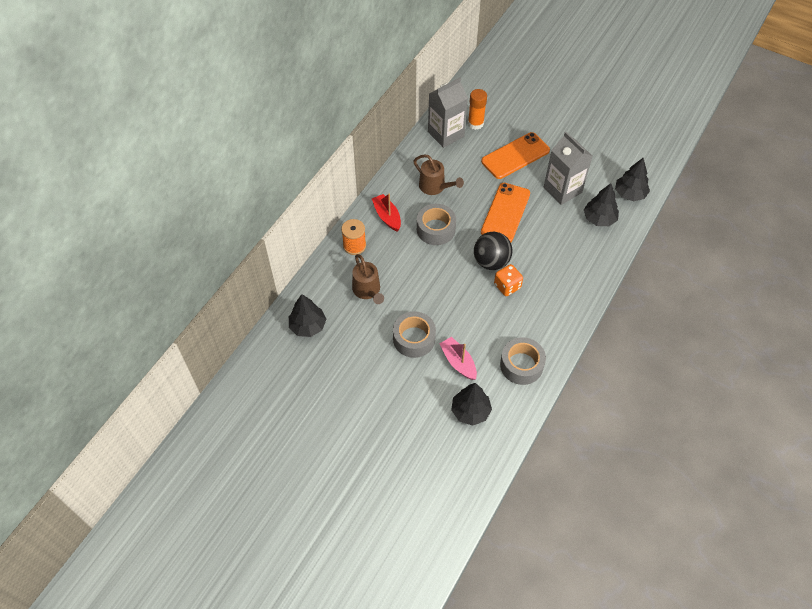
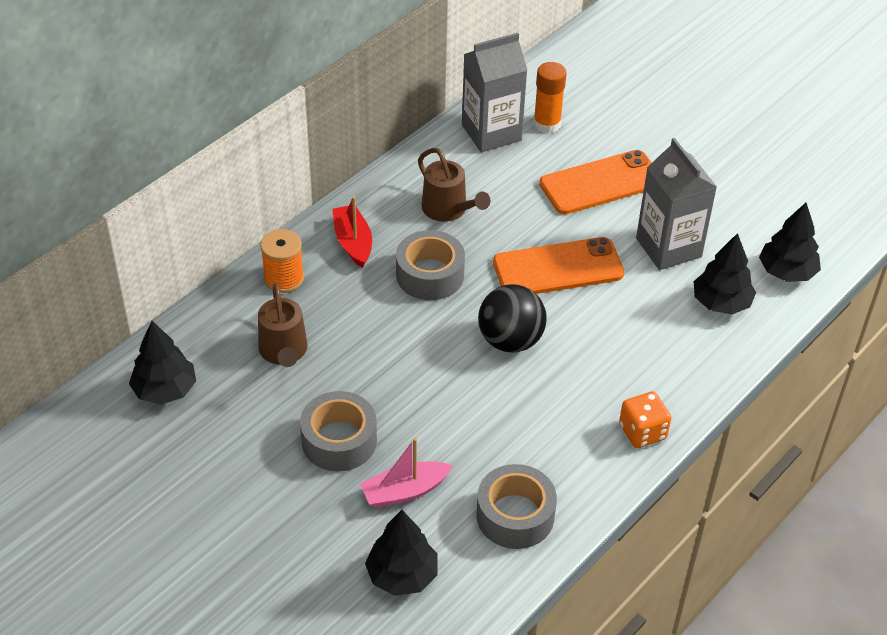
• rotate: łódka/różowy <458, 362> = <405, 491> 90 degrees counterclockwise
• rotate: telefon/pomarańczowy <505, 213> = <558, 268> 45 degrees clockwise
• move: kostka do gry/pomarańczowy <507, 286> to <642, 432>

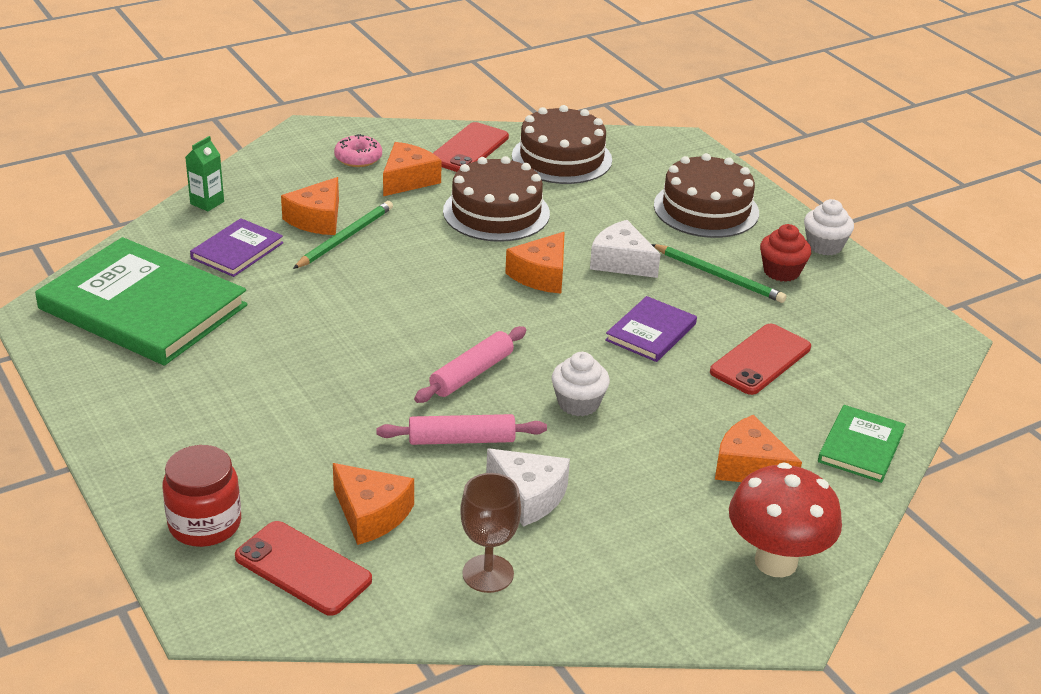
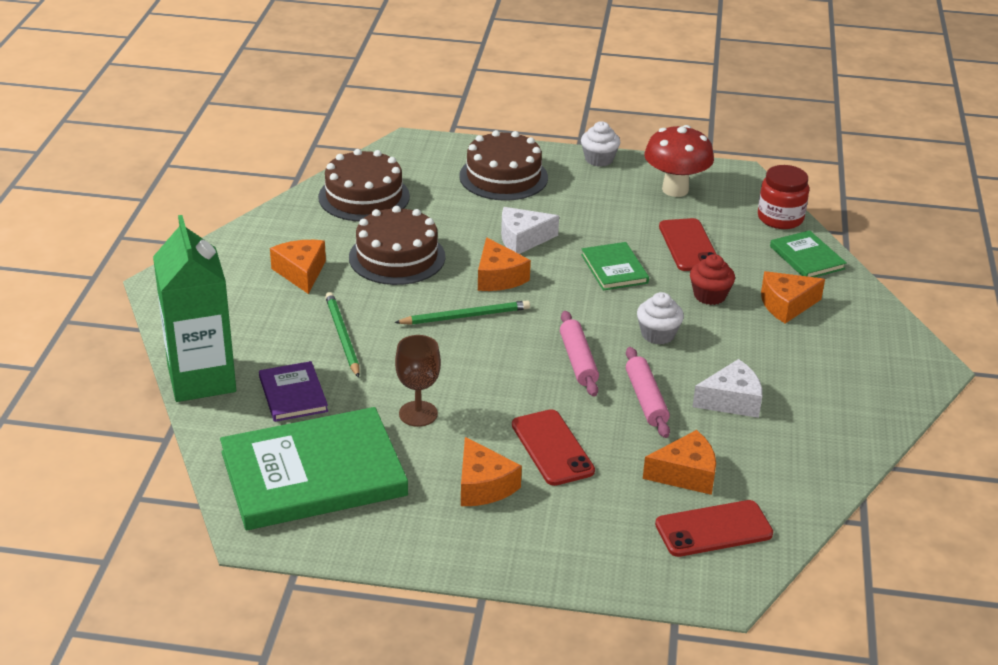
• move: słoik/czerwony <205, 524> to <780, 218>
• resize: karton mleka/zielony <207, 203> = <201, 379> x2.48
• move: ser/pomarańczowy <317, 219> to <483, 486>
• delete: donut/różowy <358, 158>
• rotate: wałek do ciasta/różowy <461, 440> = <646, 399> 45 degrees counterclockwise
• move: telefon/czerwony <469, 149> to <552, 448>
• move: kielich/brązowy <488, 574> to <418, 414>
• recolor: książka/fioletowy <651, 332> to książka/zielony <614, 269>
• move: ołówek/zielony <719, 276> to <465, 316>
• move: grzyb/czerwony <776, 562> to <675, 189>
• move: muffinka/czerwony <781, 271> to <709, 295>

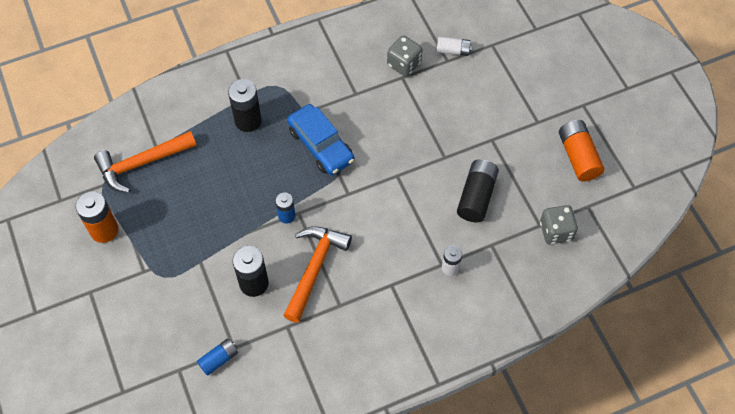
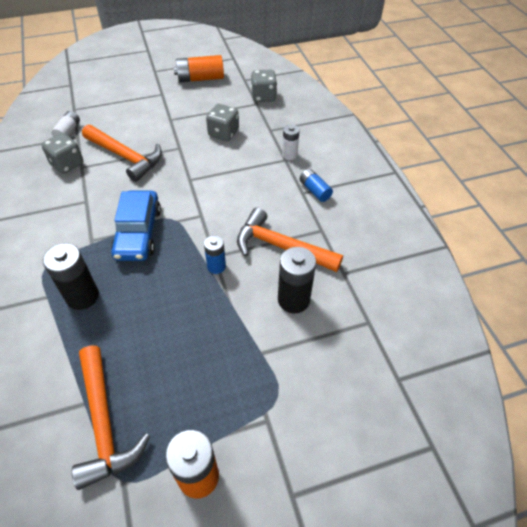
• move: bateria/niebieski <219, 359> to <314, 190>
• rotate: samochód/niebieski <321, 145> = <138, 232> 120 degrees clockwise
• replace: bateria/czarny <476, 196> to kostka do gry/szary <223, 133>
• insert: młotek/pomarańczowy <125, 157>

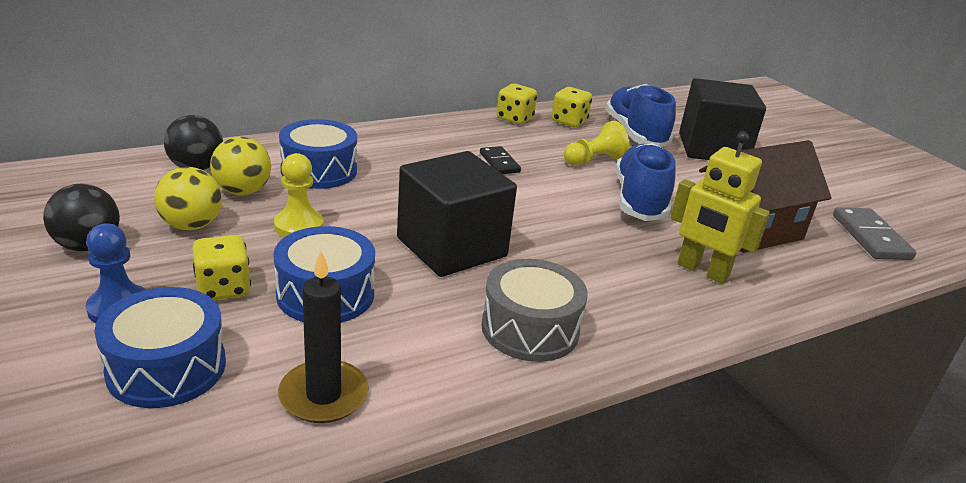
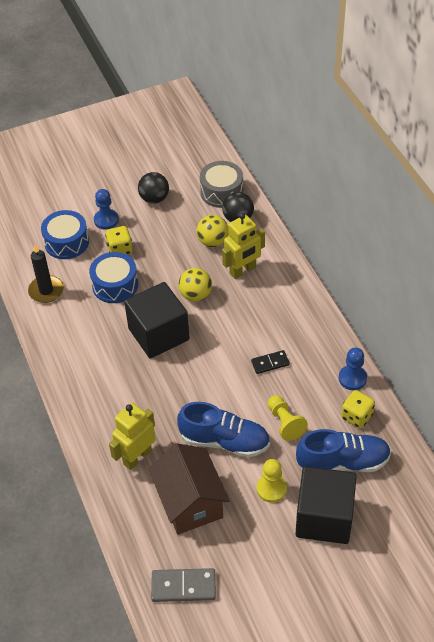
• move: piłka/żółty <191, 225> to <195, 295>
• move: pionek/żółty <299, 226> to <271, 489>
• replace: bęben/niebieski <319, 170> to robot/żółty <243, 271>
• move: bęben/szary <530, 329> to <221, 192>
• replace: kostka do gry/żółty <514, 119> to pionek/niebieski <352, 378>

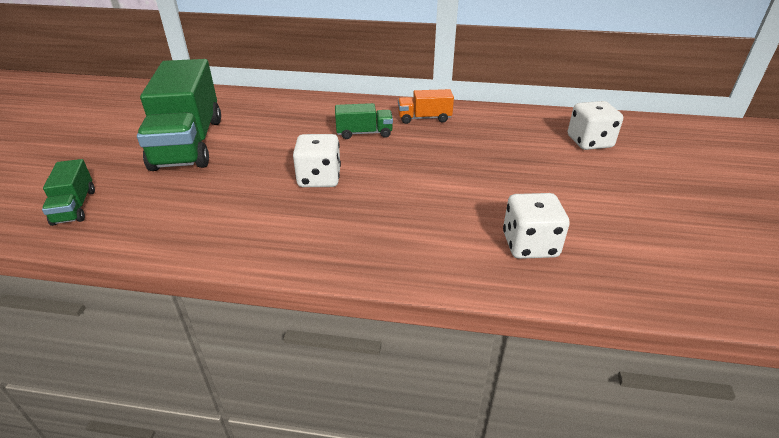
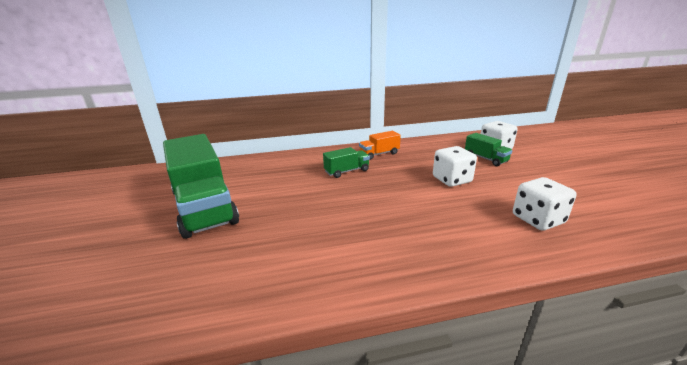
• move: ciężarówka/zielony <75, 207> to <485, 159>
• move: kostka do gry/biały <319, 178> to <452, 180>

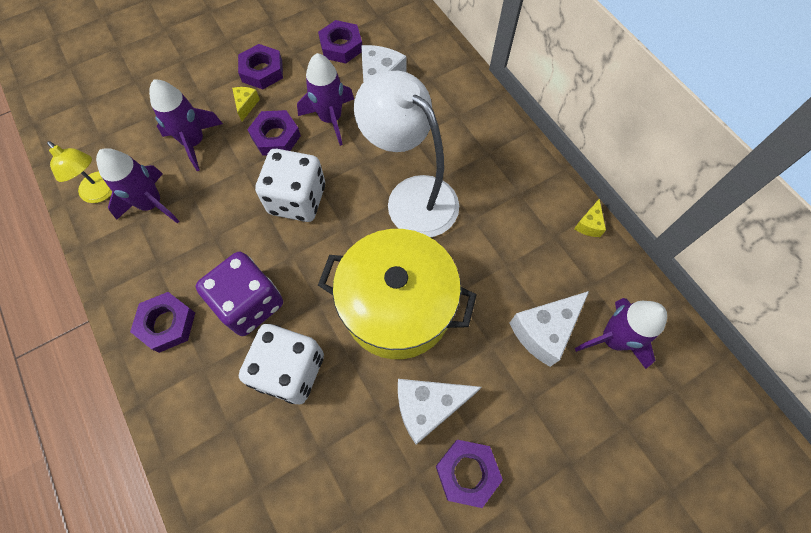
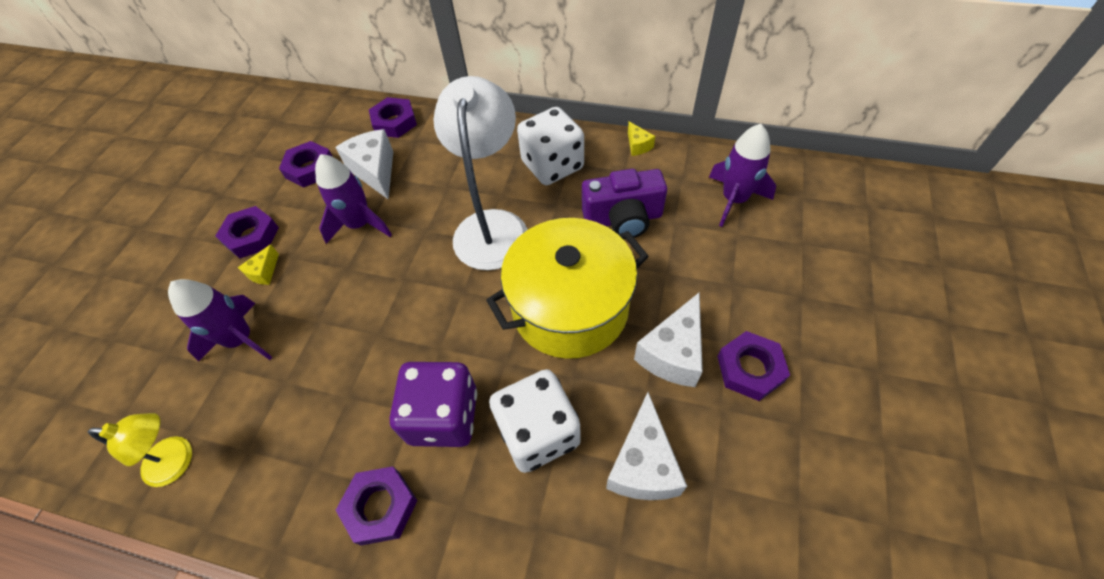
• delete: rakieta/fioletowy <152, 204>
• rotate: ser/żółty <246, 105> = <264, 272> 120 degrees counterclockwise
• move: nakrętka/fioletowy <276, 137> to <394, 122>
• move: kostka do gry/biały <297, 199> to <552, 165>
• rotate: lampka/biały <411, 196> = <492, 225> 90 degrees clockwise
• move: ser/biały <544, 331> to <643, 464>
• insert: aparat fotograficzny/fioletowy <623, 219>

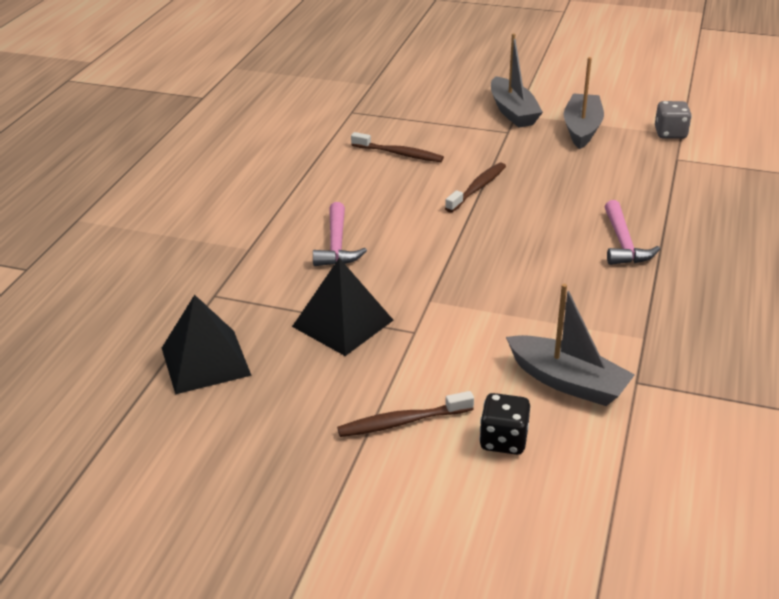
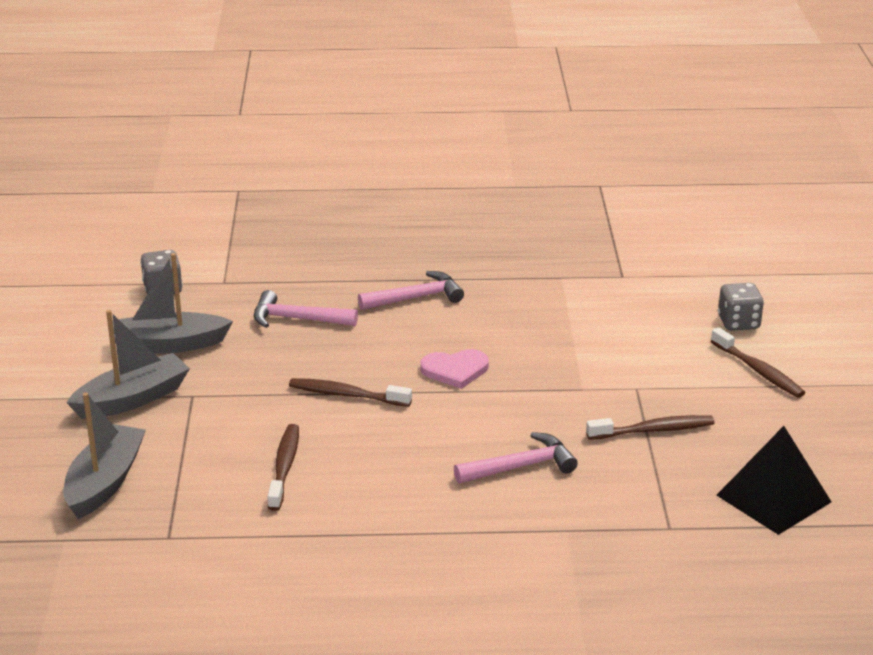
• replace: piramida/czarny <343, 323> to szczoteczka do zębów/brązowy <654, 430>
• recolor: kostka do gry/czarny <503, 440> to kostka do gry/szary <738, 323>
• move: łódka/szary <567, 381> to <105, 482>
• insert: młotek/różowy <297, 319>
• insert: serce/różowy <455, 370>

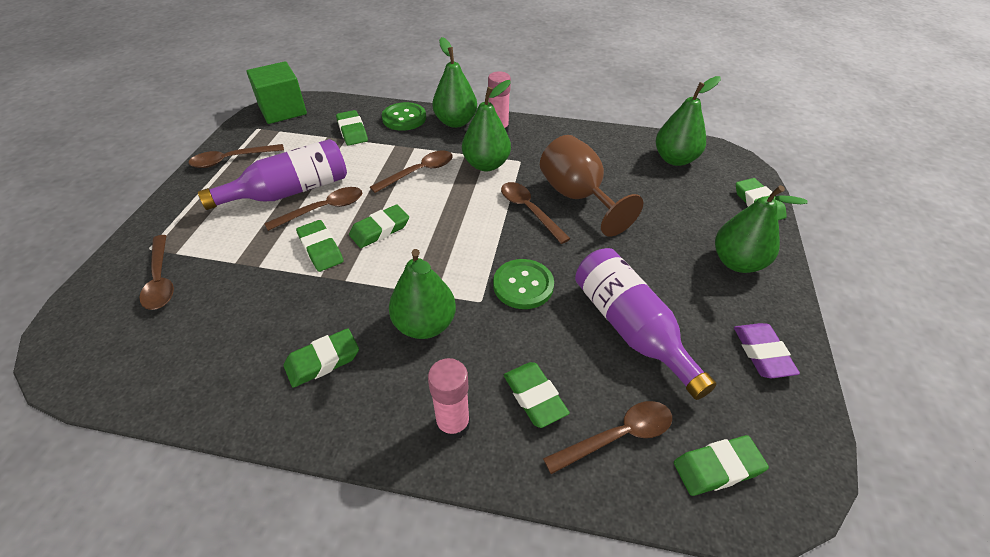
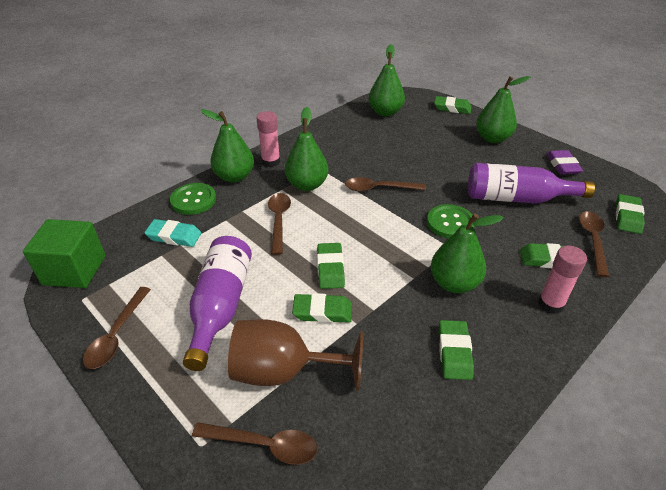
• delete: łyżka/brązowy <323, 209>
• recolor: gumka do mazania/zielony <352, 131> to gumka do mazania/turkusowy <174, 236>
• move: kielich/brązowy <578, 197> to <283, 371>
• rotate: gumka do mazania/fioletowy <762, 353> = <562, 165> 60 degrees clockwise

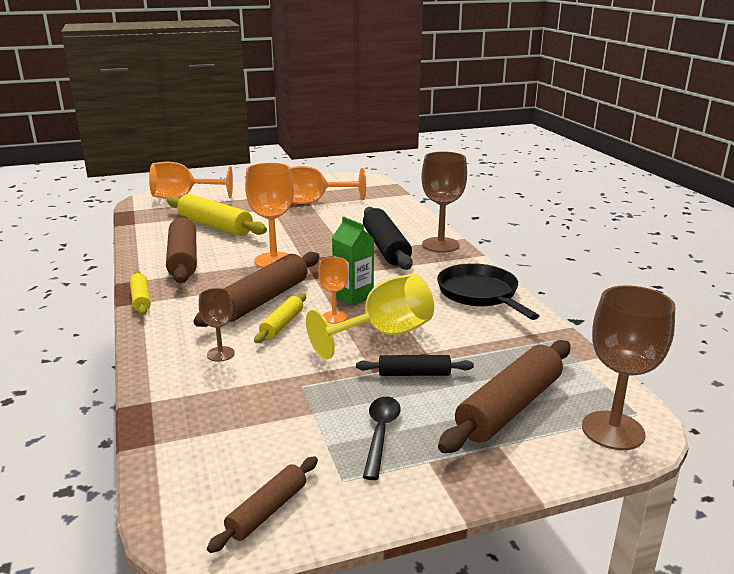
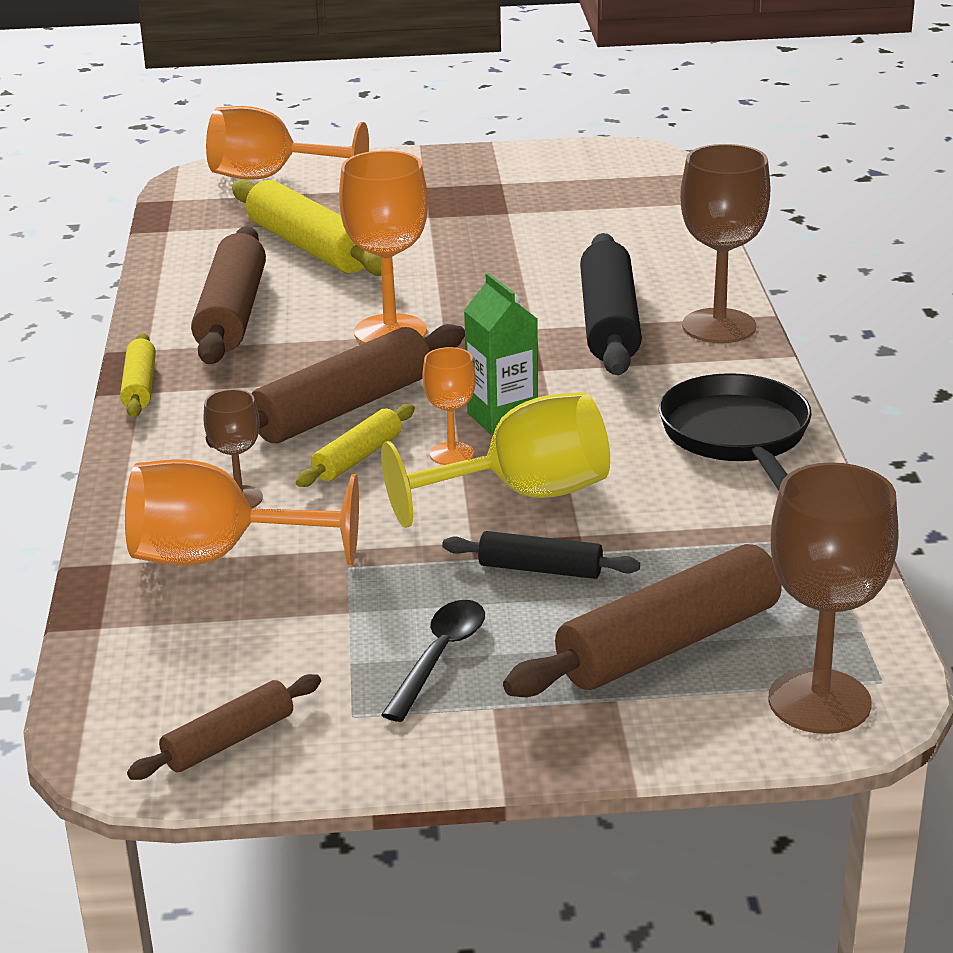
• move: kielich/pomarańczowy <314, 202> to <218, 556>

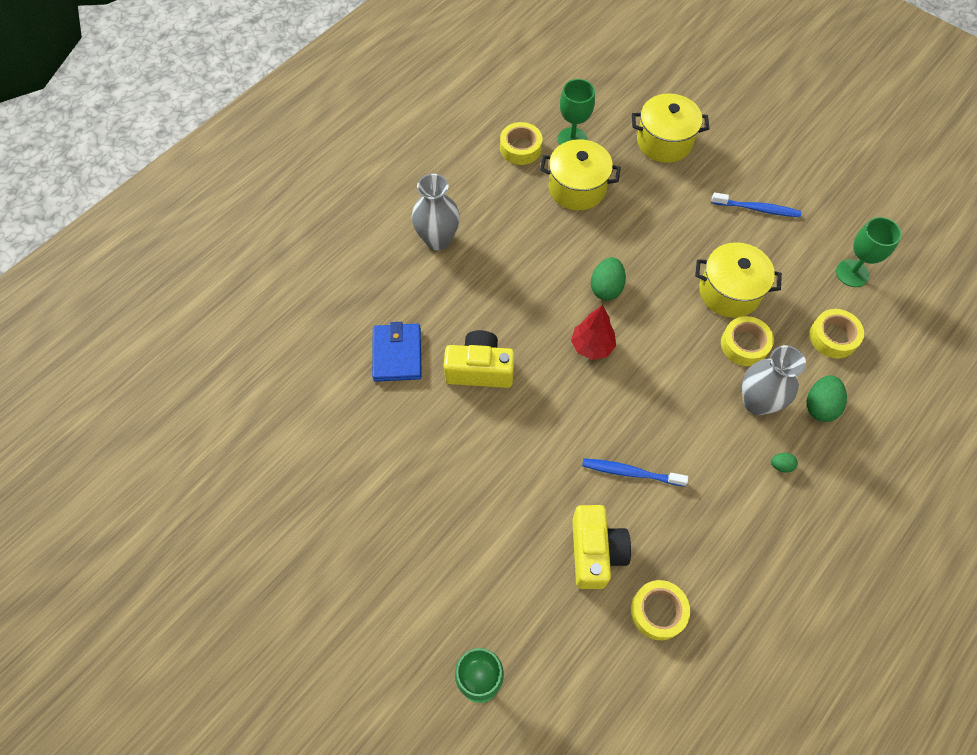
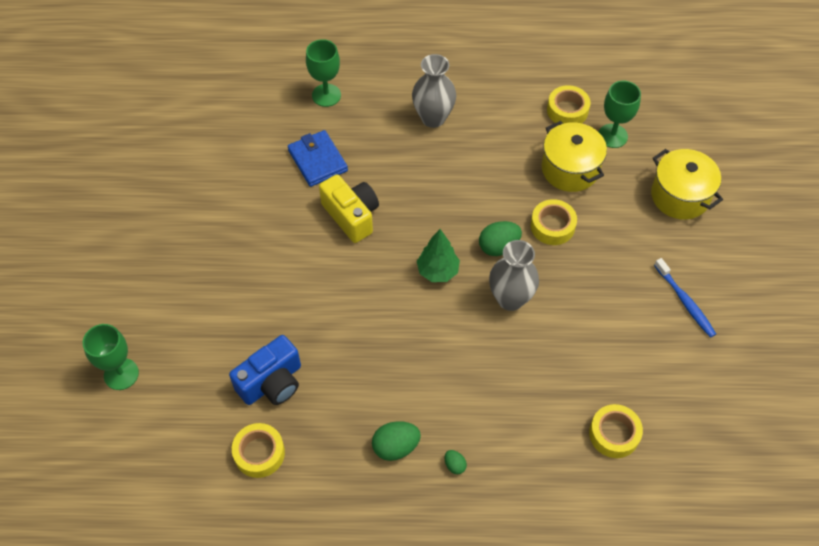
• rotate: portfel/niebieski <397, 354> = <317, 160> 75 degrees counterclockwise
• recolor: drzewko/czerwony <592, 346> to drzewko/zielony <437, 271>
• recolor: aparat fotograficzny/żółty <595, 552> to aparat fotograficzny/niebieski <272, 382>
• delete: szczoteczka do zębów/niebieski <630, 472>
• delete: garnek/żółty <729, 292>
• move: taśma klejąca/żółty <744, 345> to <552, 226>
• move: wazon/szary <757, 402> to <510, 299>
• move: jajko/zielony <820, 406> to <395, 447>
• move: kielich/zielony <852, 273> to <326, 95>

